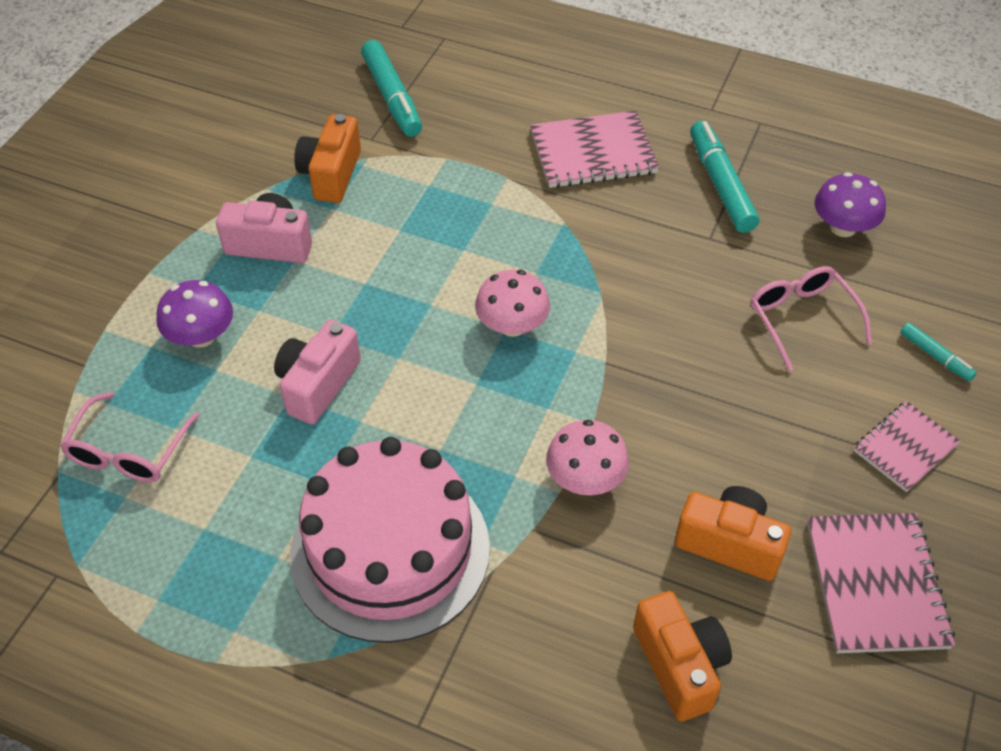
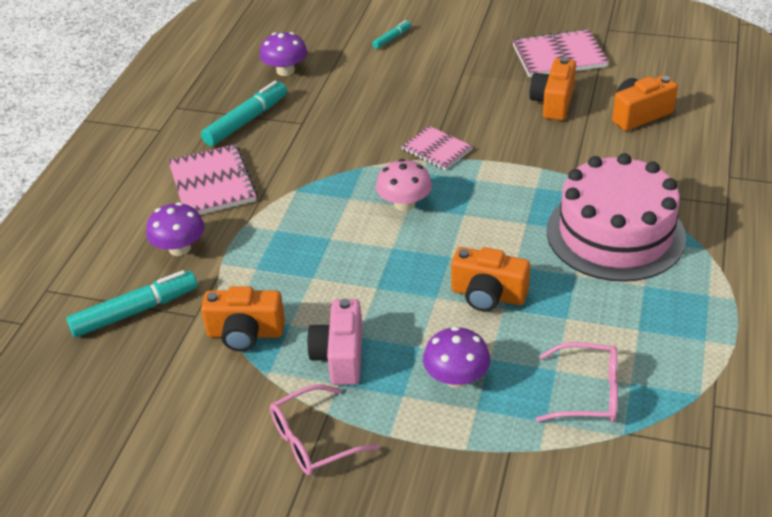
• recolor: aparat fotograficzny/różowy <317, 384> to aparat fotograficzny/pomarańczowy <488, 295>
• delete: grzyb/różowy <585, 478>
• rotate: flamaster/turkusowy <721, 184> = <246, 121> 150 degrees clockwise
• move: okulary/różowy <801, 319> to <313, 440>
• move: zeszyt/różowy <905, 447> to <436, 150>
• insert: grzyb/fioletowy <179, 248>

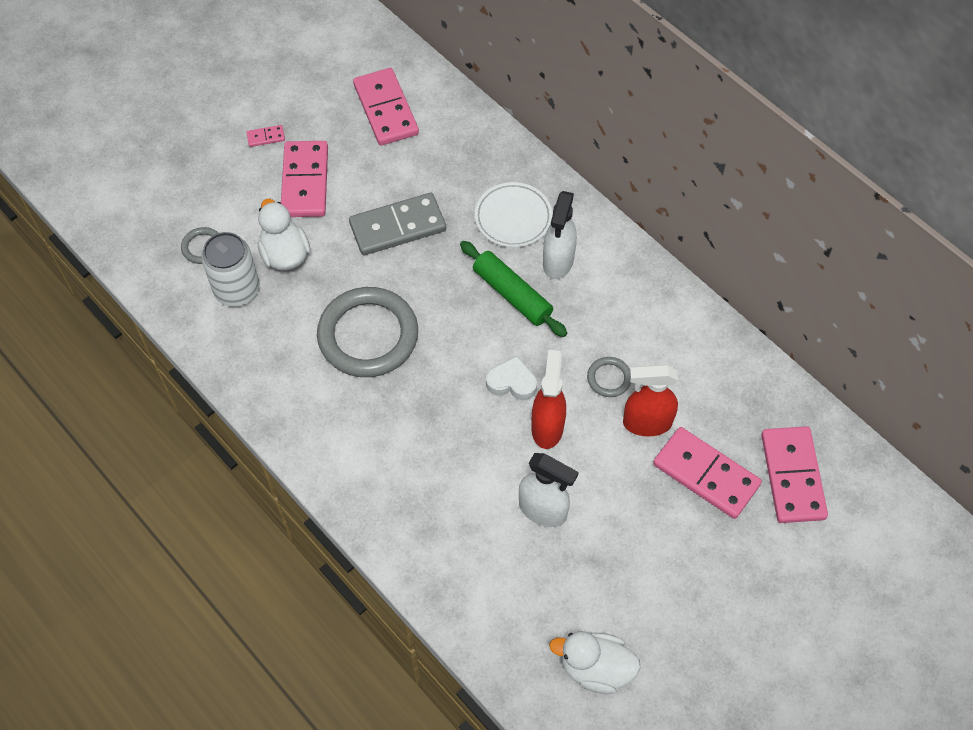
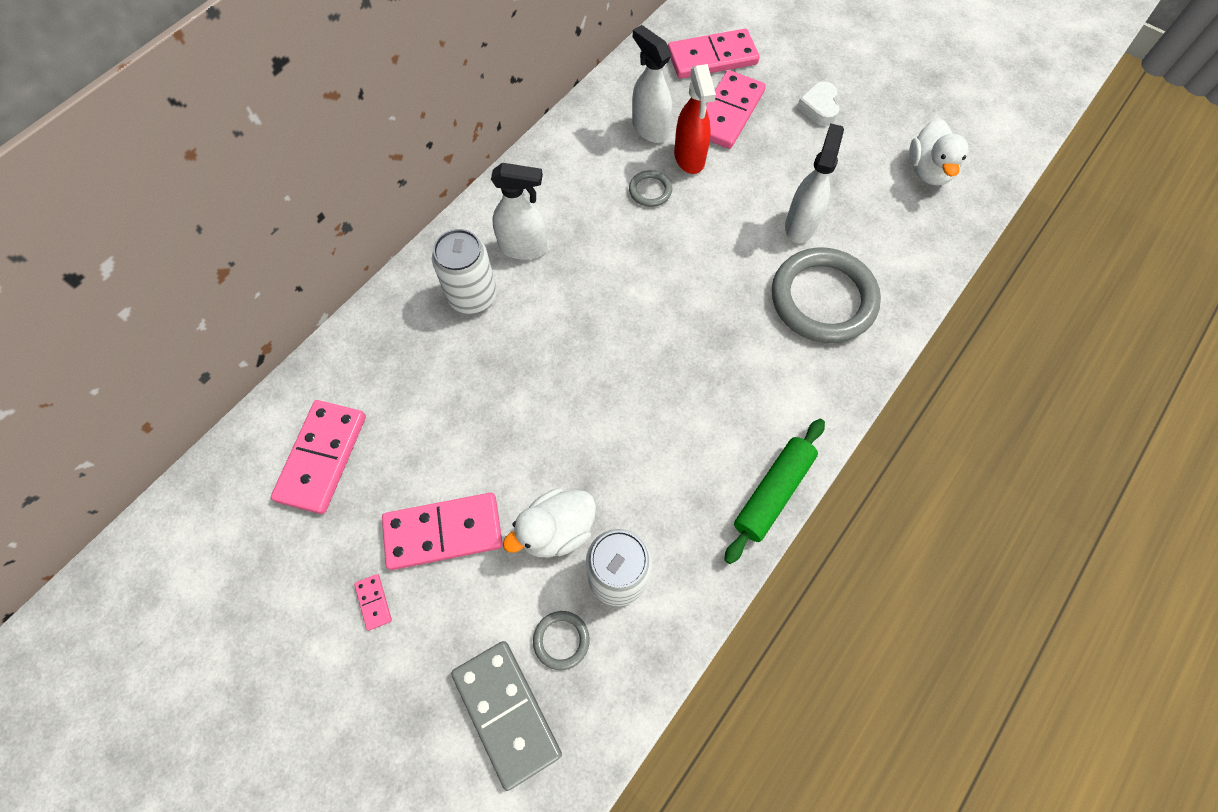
• move: pierścień/szary <368, 335> to <823, 299>
• move: kostka domina/szary <397, 226> to <506, 713>
• rotate: kostka domina/różowy <386, 109> = <322, 457> 45 degrees counterclockwise
• move: wałek do ciasta/zielony <512, 294> to <772, 492>
• replace: talerz/biały <513, 217> to puszka/biały <472, 296>
• move: serce/biały <512, 382> to <819, 107>
• delete: spryskiwacz/czerwony <547, 427>
• insert: spryskiwacz/biały <649, 129>

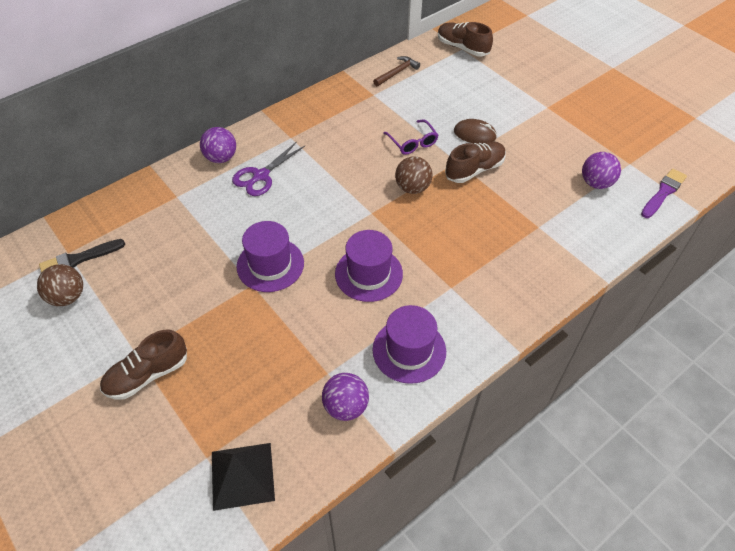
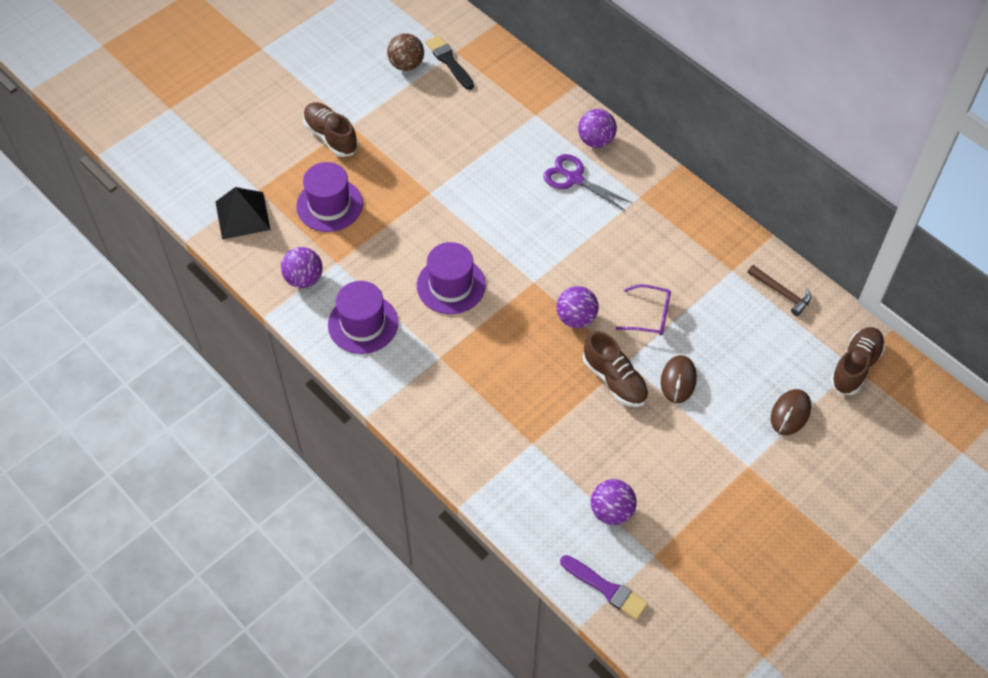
• move: kapelusz/fioletowy <270, 265> to <329, 205>
• rotate: okulary/fioletowy <413, 143> = <650, 315> 135 degrees counterclockwise
• recolor: piłka/brązowy <412, 188> to piłka/fioletowy <576, 318>
• insert: myszka/brązowy <790, 413>

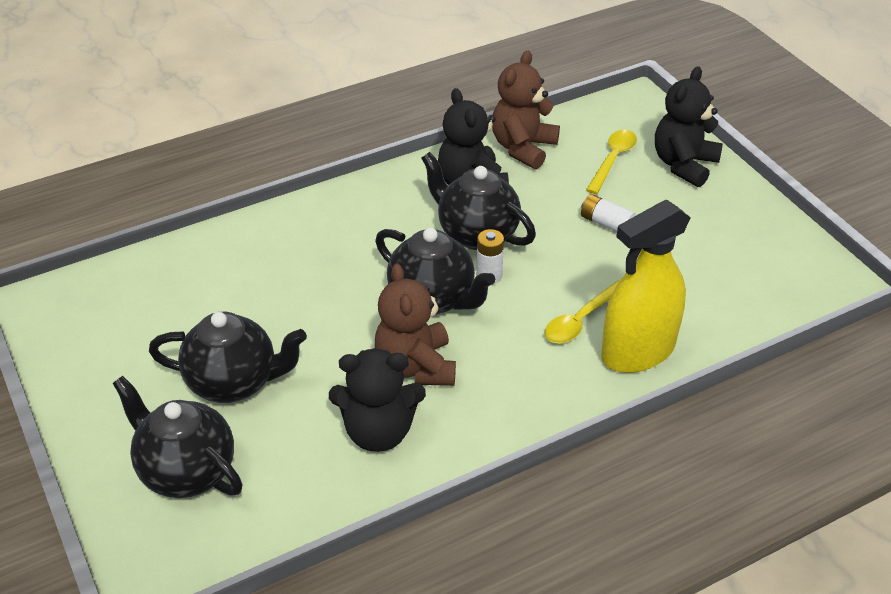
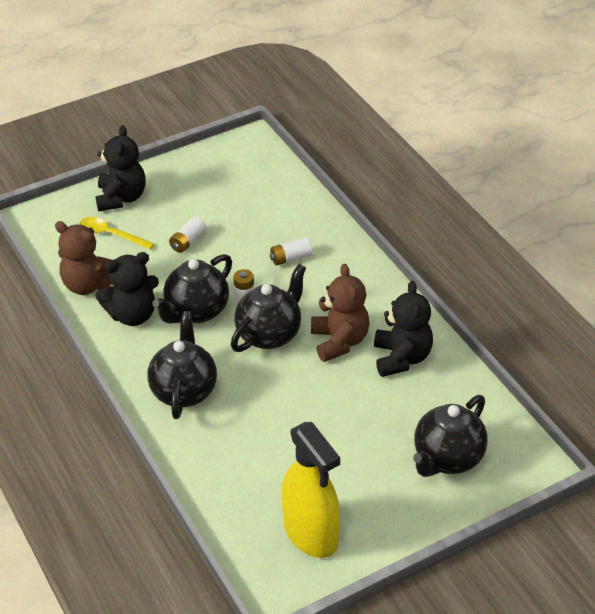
• move: imbryk/czarny <234, 382> to <184, 391>
• rotate: miś/brązowy <416, 366> = <339, 341> 90 degrees counterclockwise
• replace: łyżka/żółty <581, 320> to bateria/biały <291, 258>
• move: spryskiwacz/żółty <637, 351> to <311, 533>
• rotate: miś/czarny <684, 165> = <121, 198> 120 degrees counterclockwise

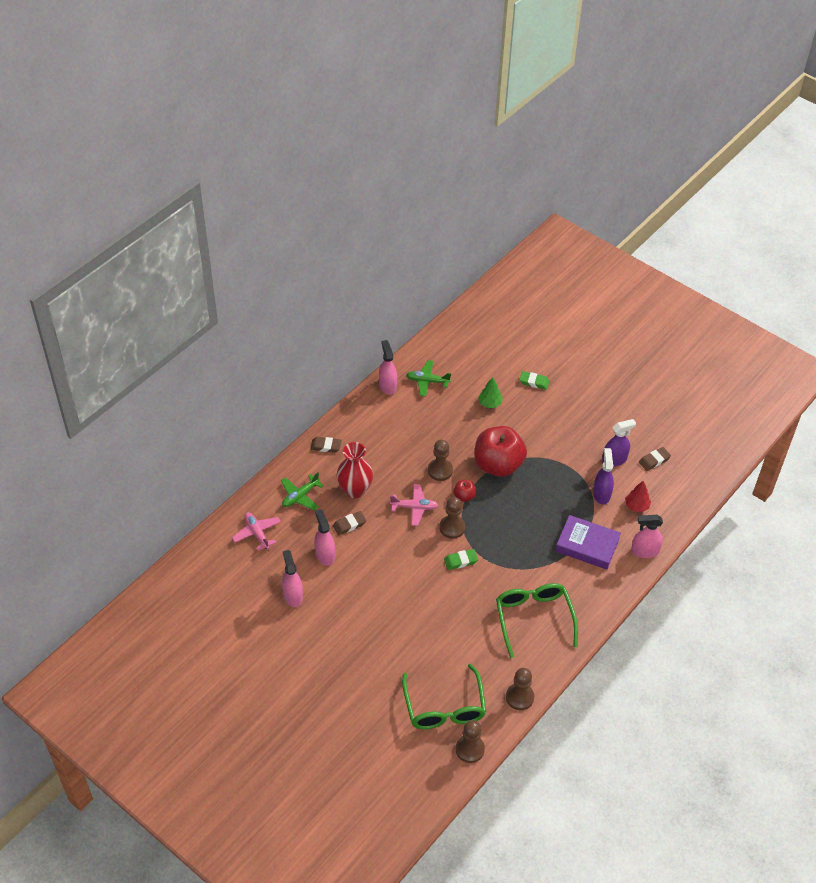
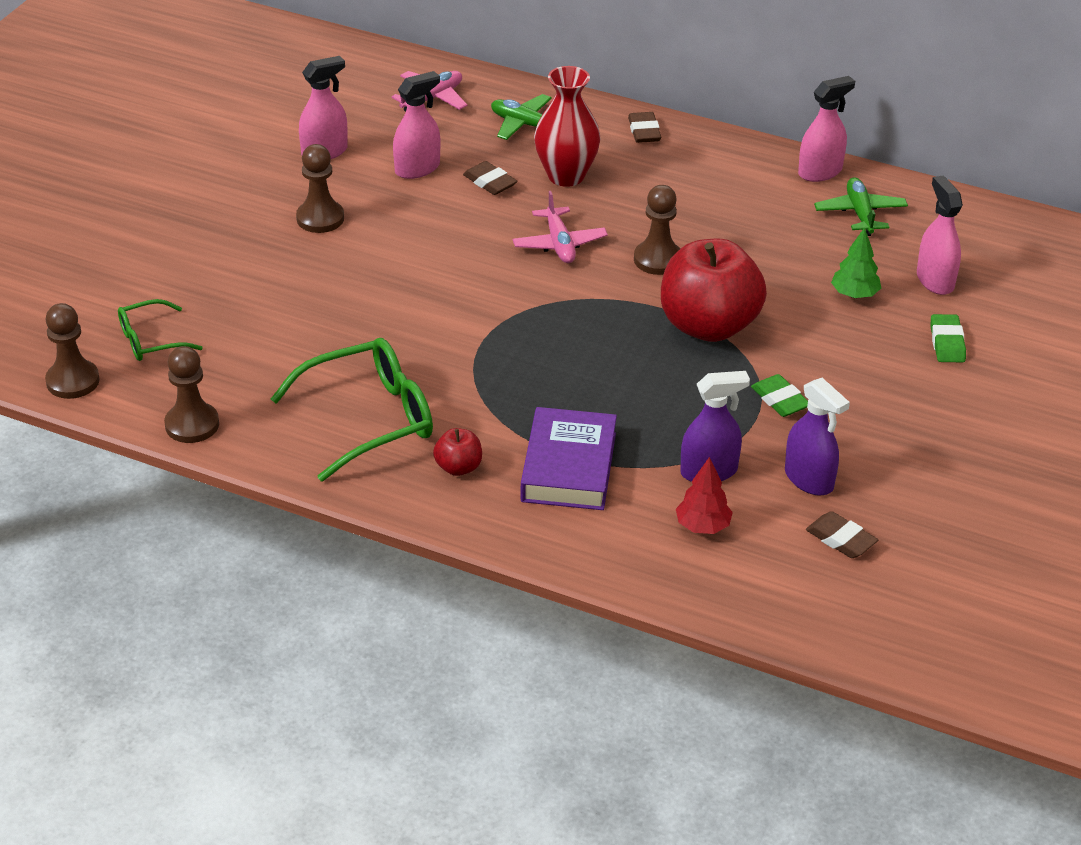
• resize: okulary/zielony <444, 707> = <150, 340> x0.56
• move: pionek/brązowy <452, 527> to <320, 218>
• move: gumka do mazania/zielony <460, 561> to <780, 400>
• move: jabłko/czerwony <464, 496> to <458, 467>
• move: spryskiwacz/różowy <644, 551> to <935, 280>

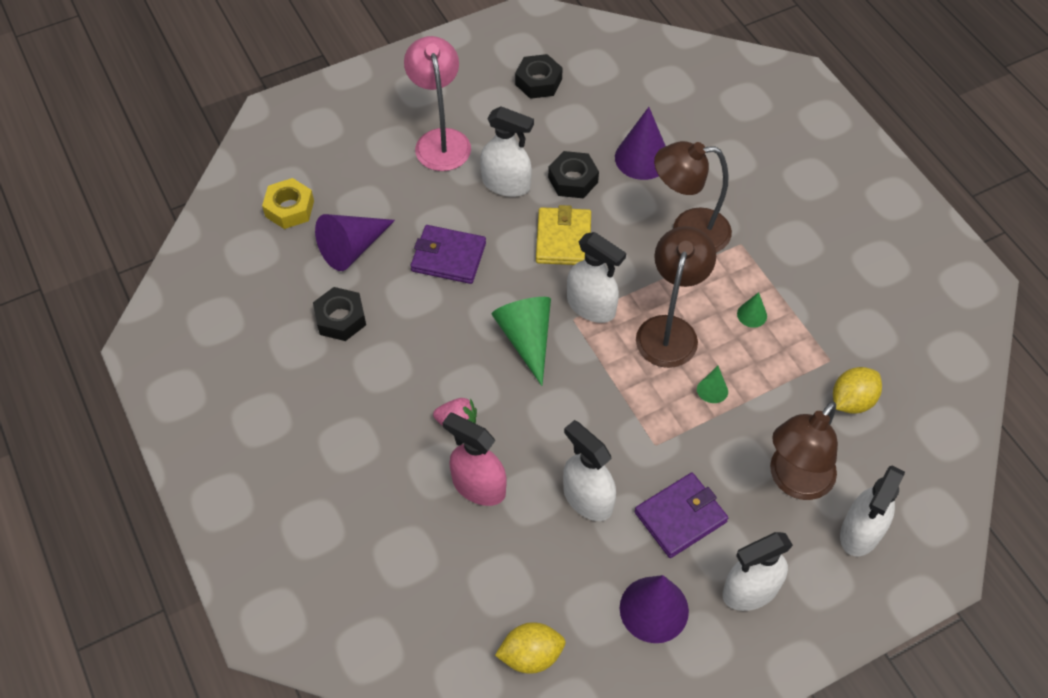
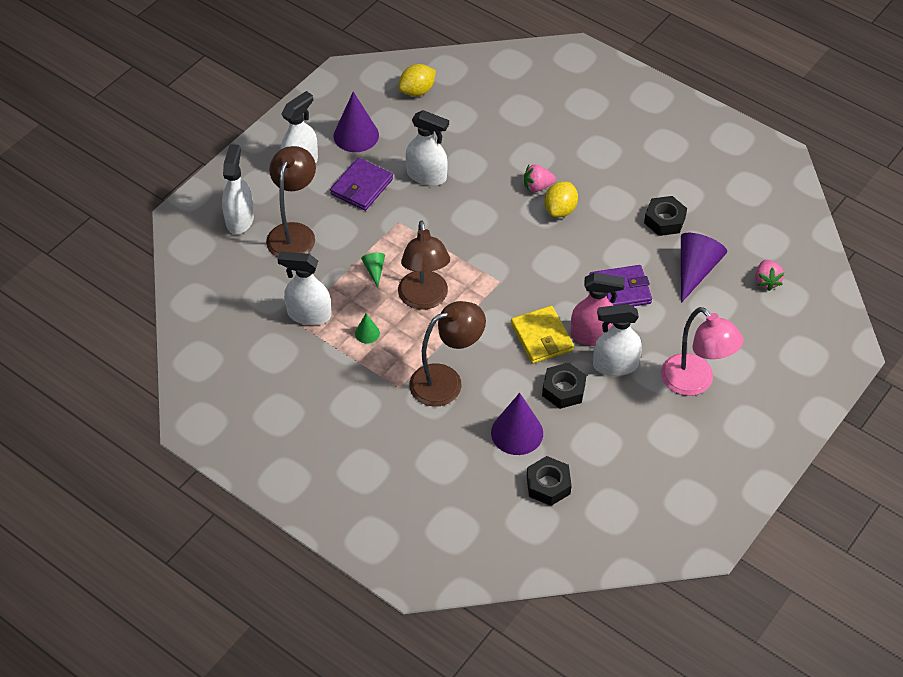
• replace: nakrętka/żółty <289, 208> to truskawka/różowy <766, 281>
• move: spryskiwacz/różowy <478, 486> to <593, 335>
• delete: stożek/zielony <526, 339>
• move: nakrętka/czarny <538, 82> to <548, 485>
• move: spryskiwacz/biały <591, 306> to <309, 314>
• move: cytryna/żółty <852, 401> to <560, 210>

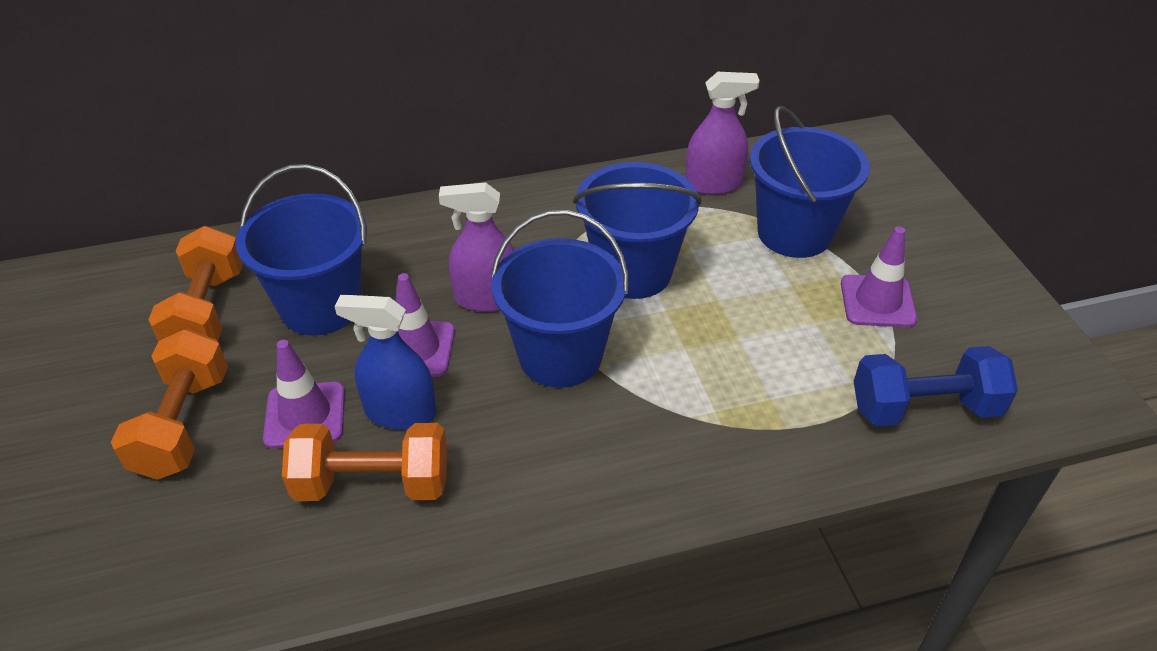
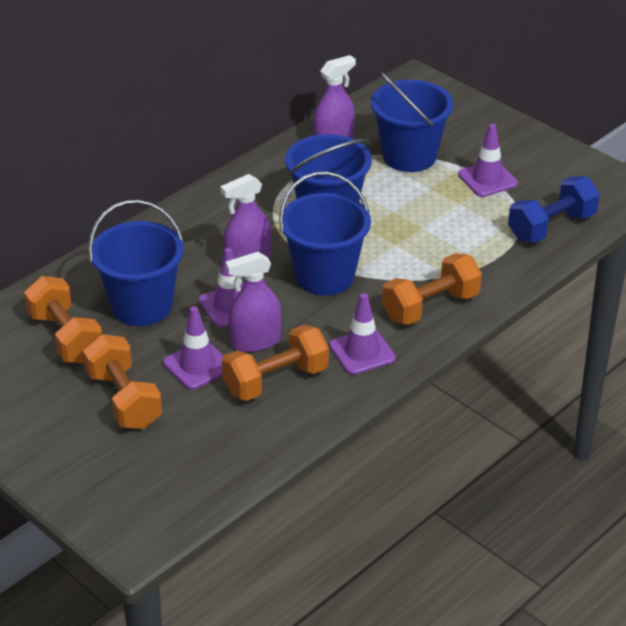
• recolor: spryskiwacz/niebieski <400, 413> to spryskiwacz/fioletowy <255, 341>
• insert: pachołek/fioletowy <362, 352>
• insert: hantel/pomarańczowy <430, 307>

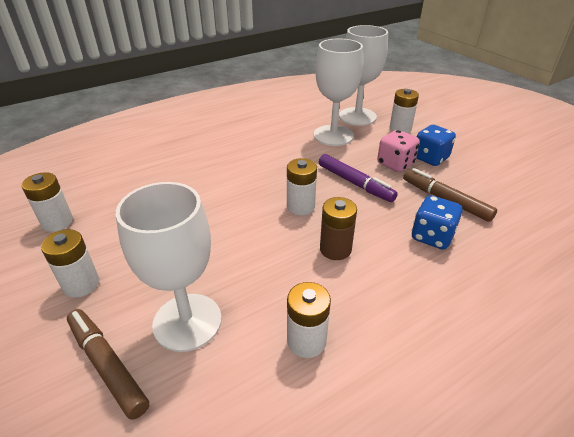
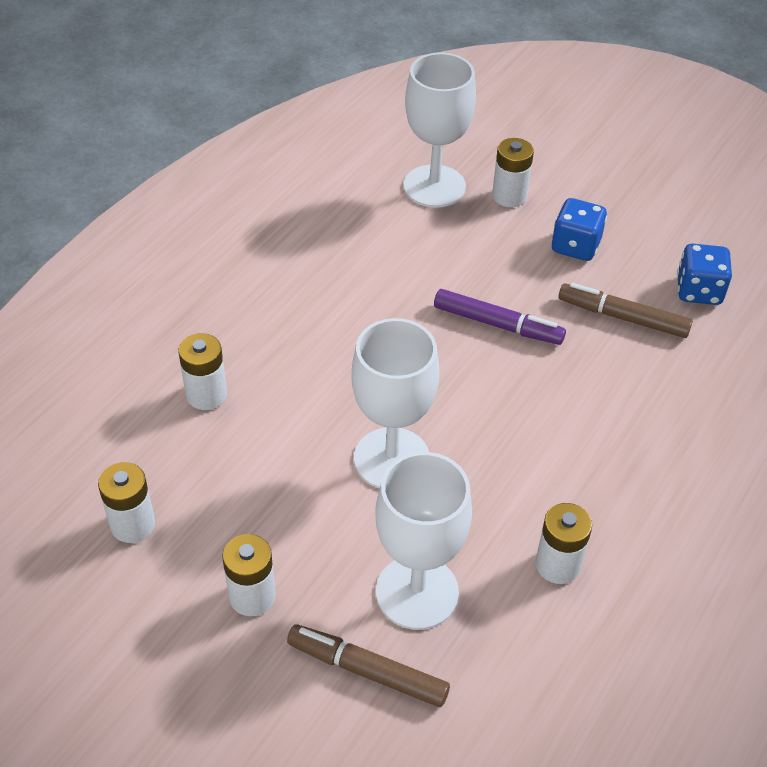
• move: bateria/biały <300, 206> to <206, 394>
• move: kielich/biały <333, 135> to <391, 459>
• delete: bateria/brązowy <335, 249>
• delete: kostka do gry/różowy <395, 164>
• move: kostka do gry/niebieski <432, 236> to <698, 291>

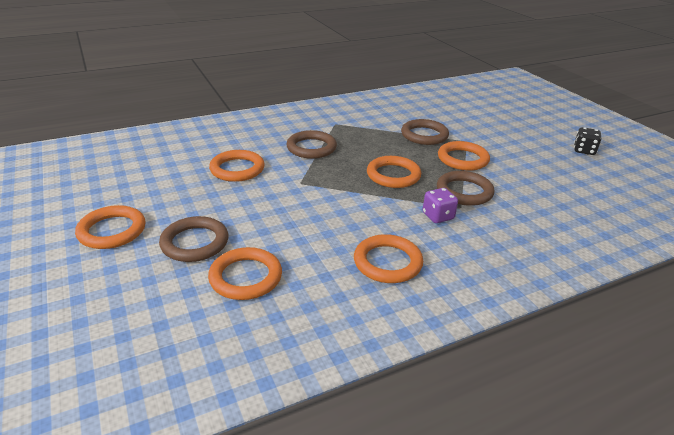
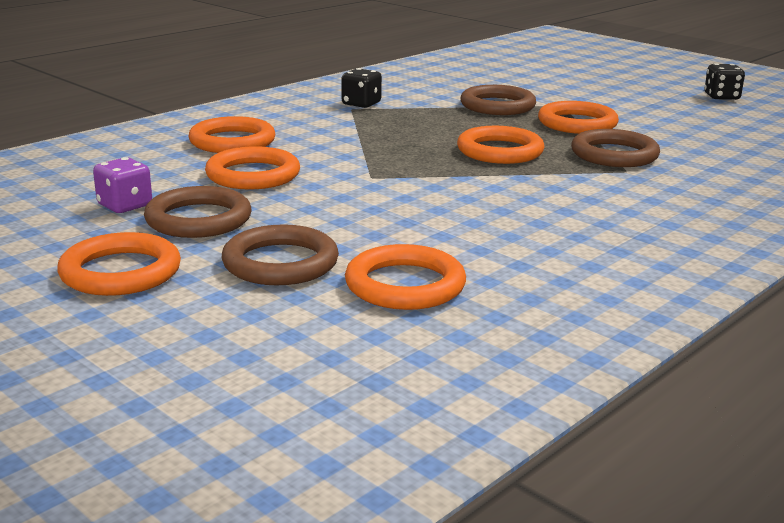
• move: pierścień/brązowy <311, 148> to <198, 219>
• move: pierścień/pomarańczowy <387, 262> to <232, 141>
• move: kostka do gry/fioletowy <438, 216> to <125, 206>
• insert: kostka do gry/czarny <361, 104>

